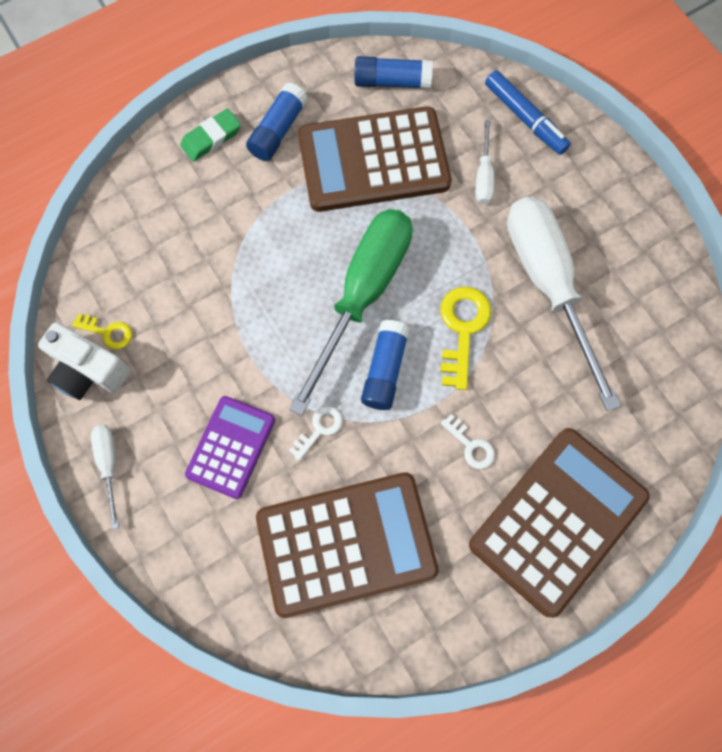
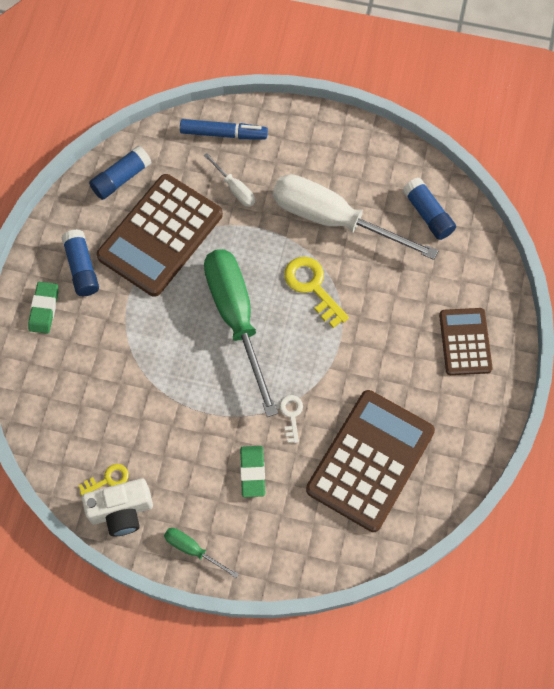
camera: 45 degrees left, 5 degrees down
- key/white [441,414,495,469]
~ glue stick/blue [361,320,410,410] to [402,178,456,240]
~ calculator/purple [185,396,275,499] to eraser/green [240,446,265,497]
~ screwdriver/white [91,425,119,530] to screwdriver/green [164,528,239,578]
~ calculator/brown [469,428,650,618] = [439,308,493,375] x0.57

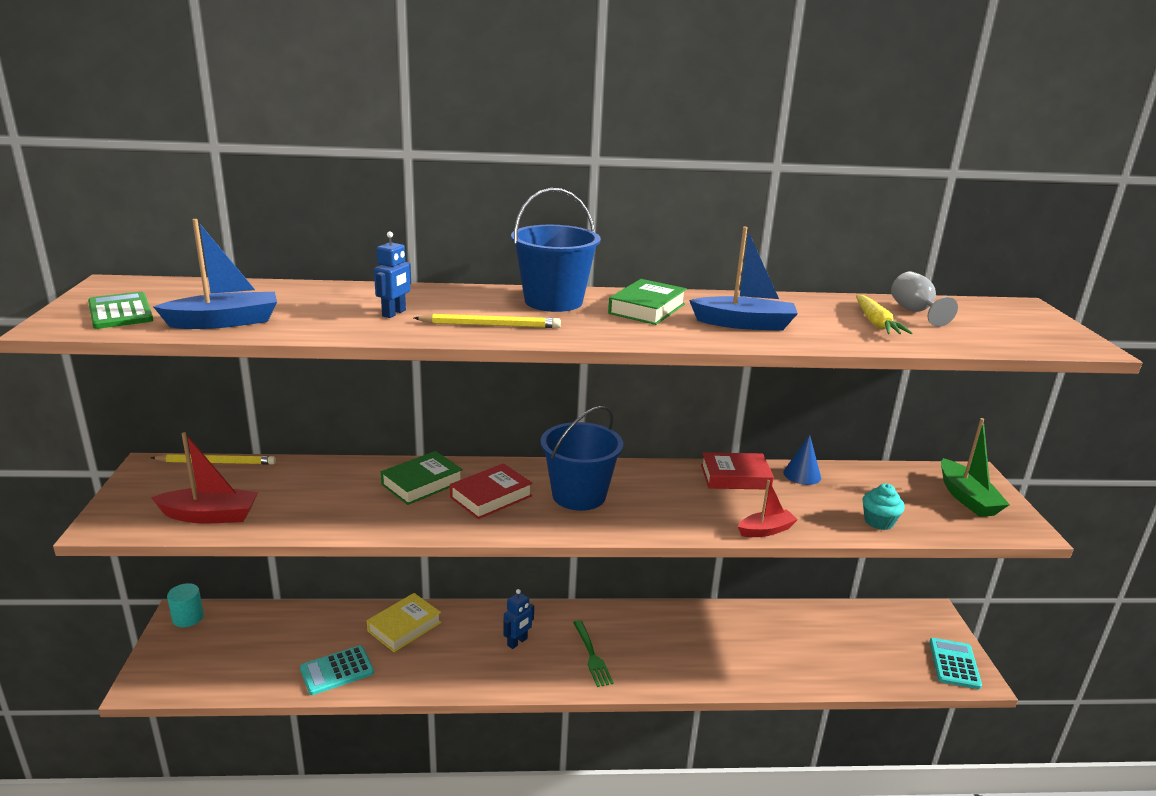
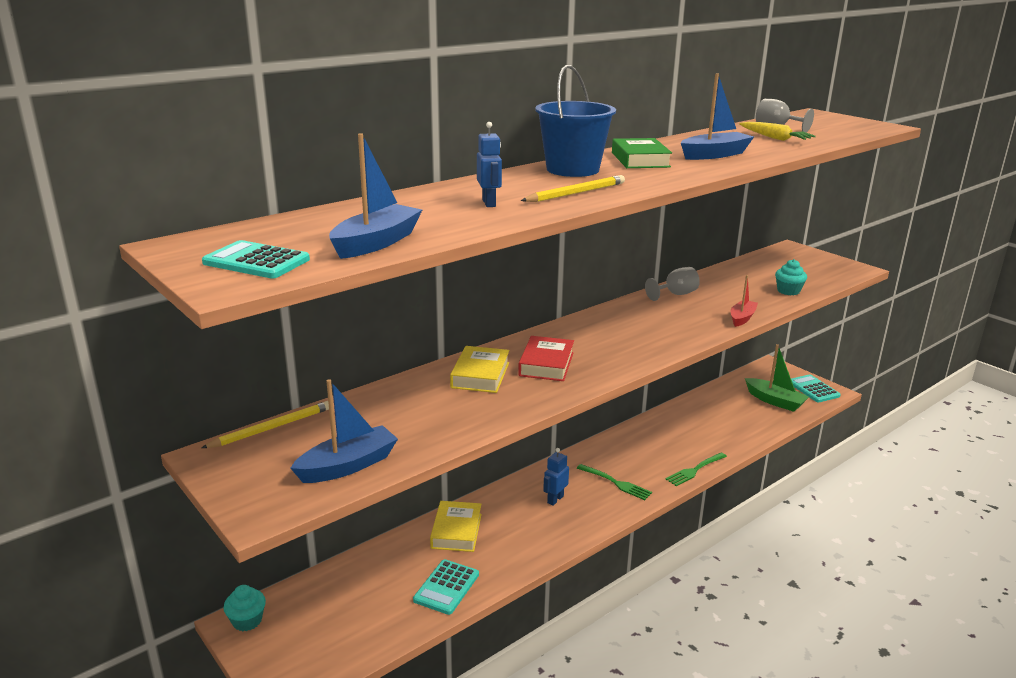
camera: 35 degrees left, 0 degrees up
- bucket/blue [540,406,623,511]
- cone/blue [783,435,821,485]
+ fork/green [665,453,727,486]
~ boat/green [941,418,1010,517] to [745,344,809,412]
~ cylinder/turquoise [167,583,204,627] to cupcake/turquoise [223,585,266,631]
~ book/red [701,452,774,489] to goblet/grey [645,267,700,301]
~ calculator/green [88,292,153,329] to calculator/turquoise [202,240,310,278]
~ boat/red [151,432,259,523] to boat/blue [290,379,398,483]
~ book/green [381,451,463,505] to book/yellow [450,346,509,393]
~ robot/blue [503,589,534,649] = [543,448,569,506] 150 degrees counterclockwise

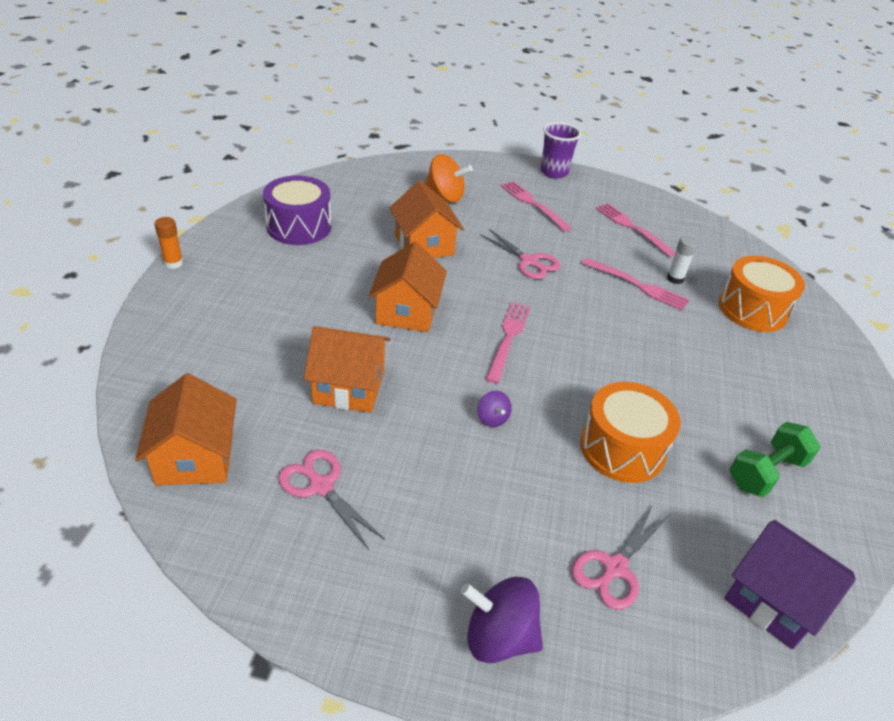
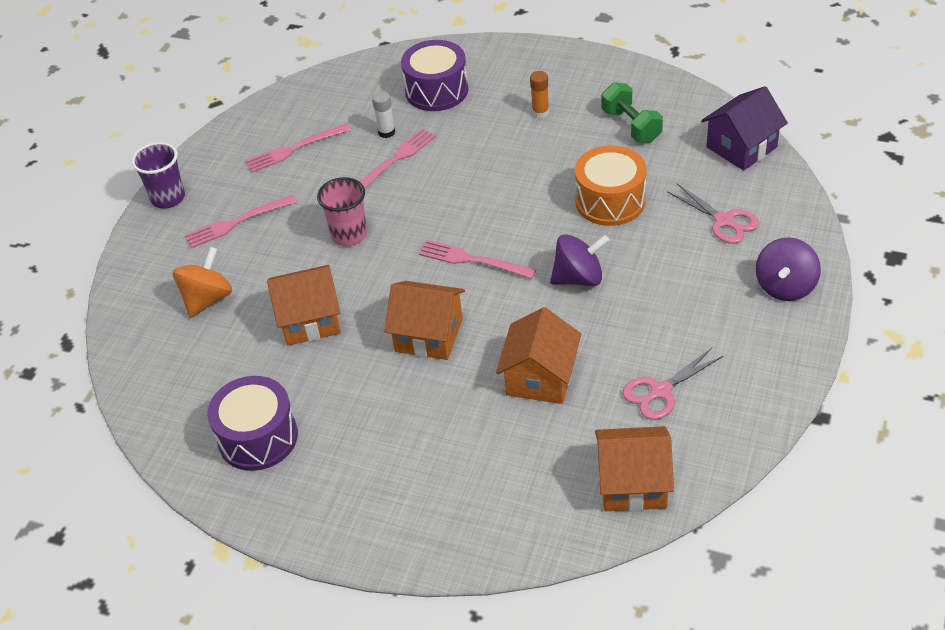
camera: 75 degrees left, 5 degrees up
~ glue stick/orange [154,217,183,269] to [530,71,549,118]
~ scissors/pink [480,229,561,279] to cup/pink [317,177,367,246]
~ drum/orange [719,256,805,332] to drum/purple [401,40,468,111]
~ spinning top/purple [477,391,512,427] = [550,234,610,286] x1.91

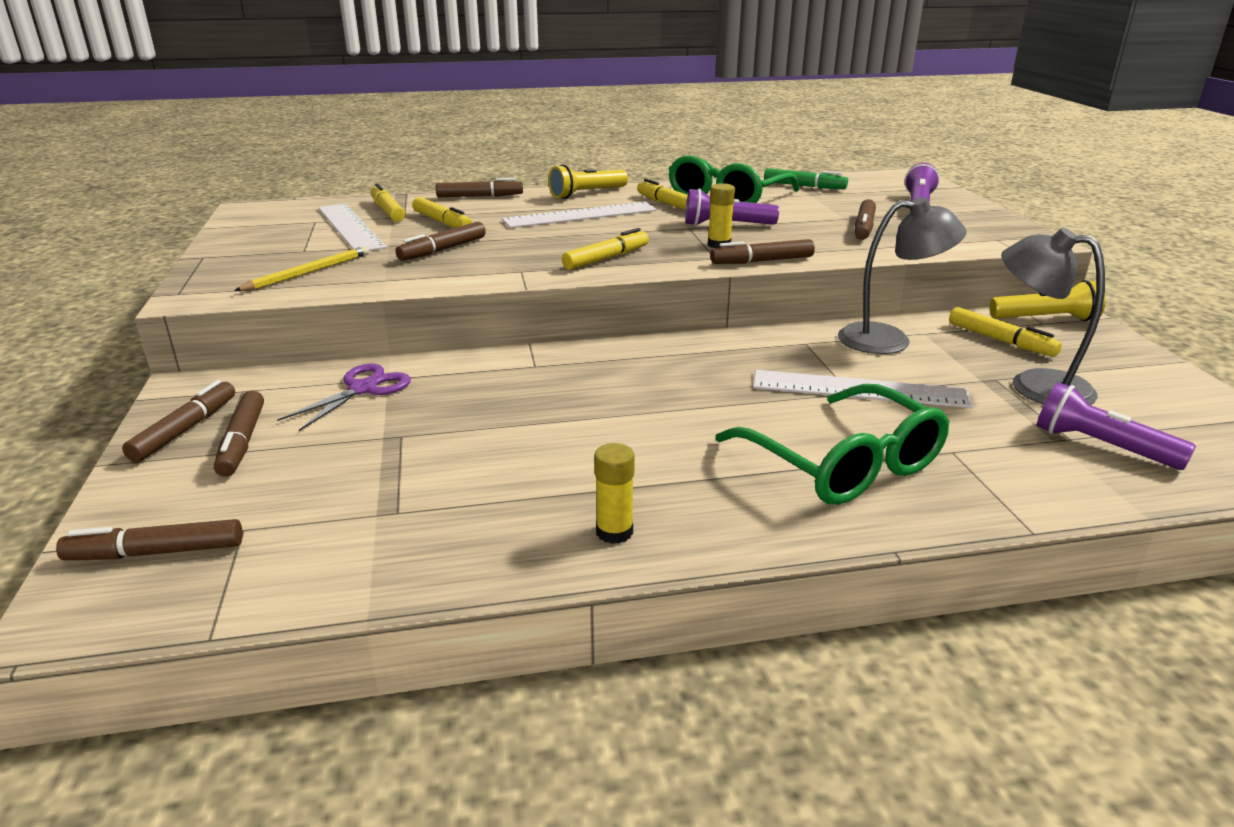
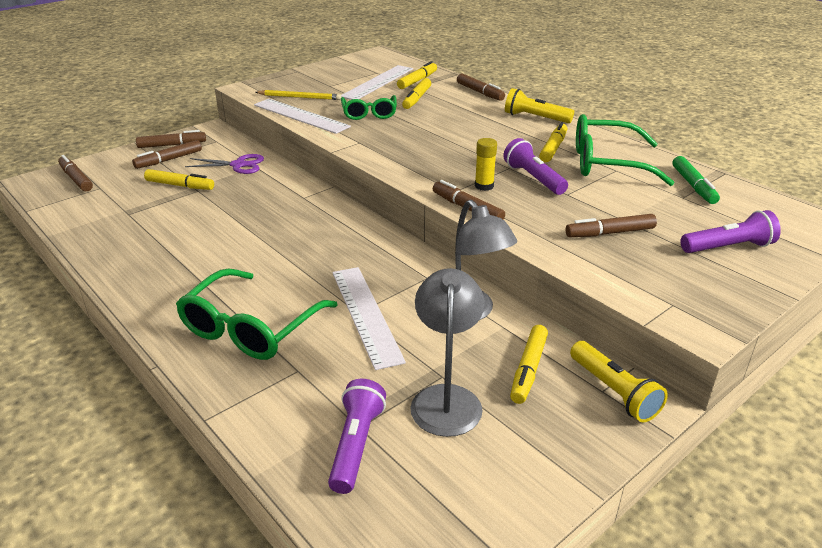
camera: 60 degrees right, 5 degrees up
- glue stick/yellow [594,443,635,544]
~ ruler/white [502,202,657,228] to [254,99,351,134]
~ marker/yellow [562,228,649,270] to [144,169,214,190]
~ marker/brown [395,222,486,261] to glasses/green [341,95,397,120]

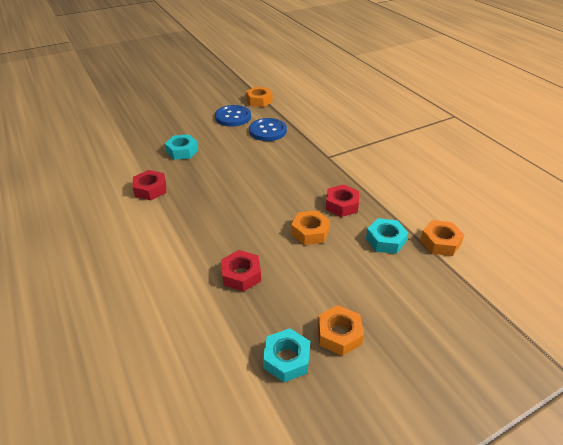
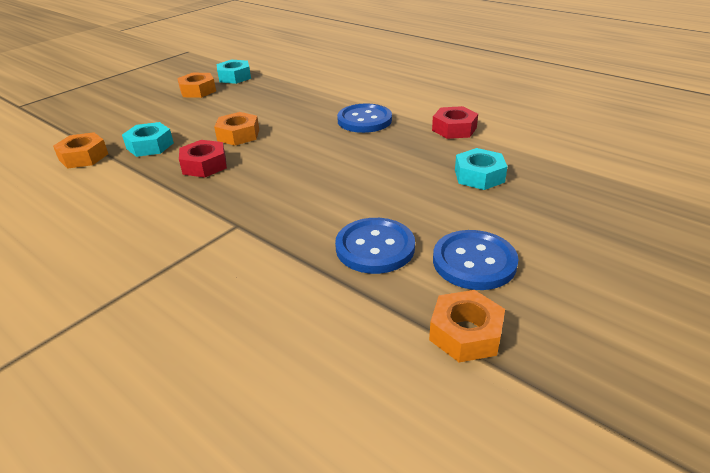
camera: 160 degrees right, 5 degrees down
- nut/red [221,250,261,292]
+ button/blue [337,103,392,133]

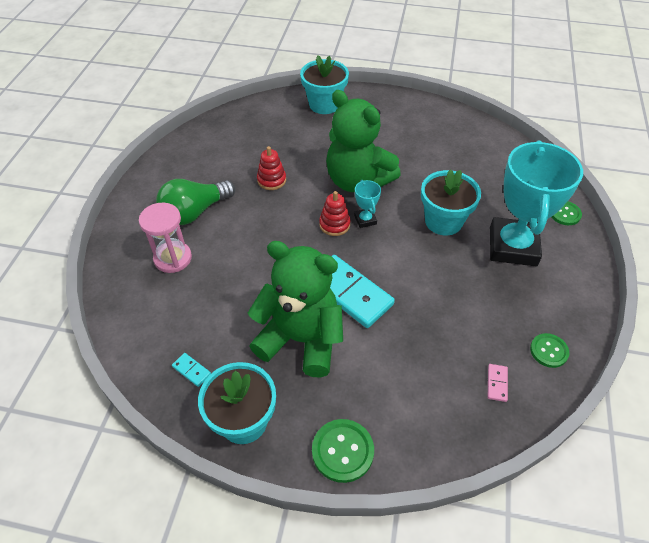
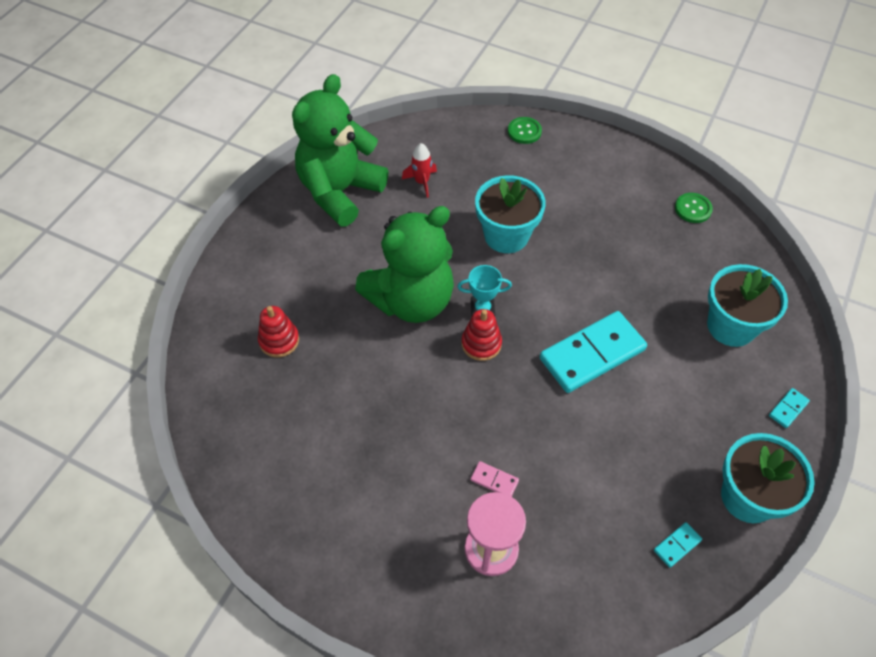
camera: 75 degrees left, 5 degrees up
- light bulb/green [156,179,235,225]
- trophy/turquoise [490,141,583,266]
+ rocket/red [402,143,437,198]
~ teddy bear/green [248,241,343,378] to [292,74,388,227]
~ stacking toy/red [257,146,286,190] to [258,306,299,358]
~ flower pot/turquoise [300,55,349,114] to [707,264,788,347]
~ domino/pink [488,364,508,402] to [470,461,519,497]
~ button/green [312,419,374,483] to domino/turquoise [769,388,810,428]

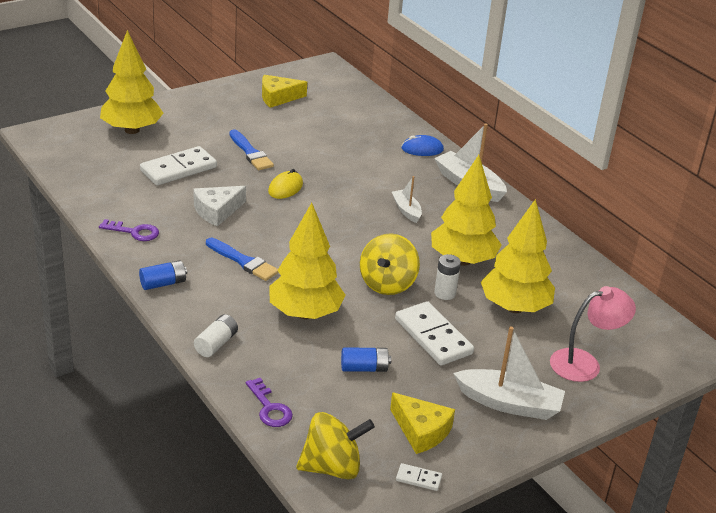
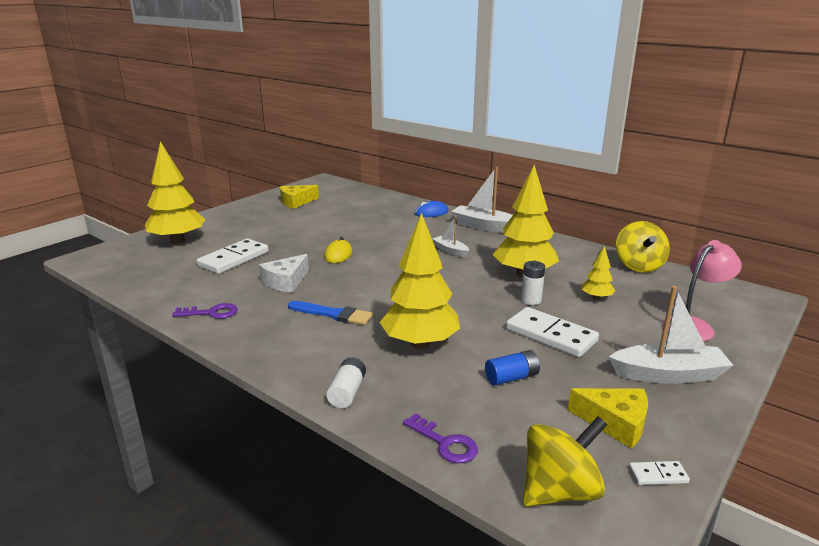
camera: 15 degrees left, 10 degrees down
- battery/blue [139,260,187,290]
- brush/blue [229,129,274,170]
~ spinning top/yellow [360,234,420,295] to [616,221,670,273]
~ tree/yellow [481,199,555,313] = [582,246,615,300] x0.47

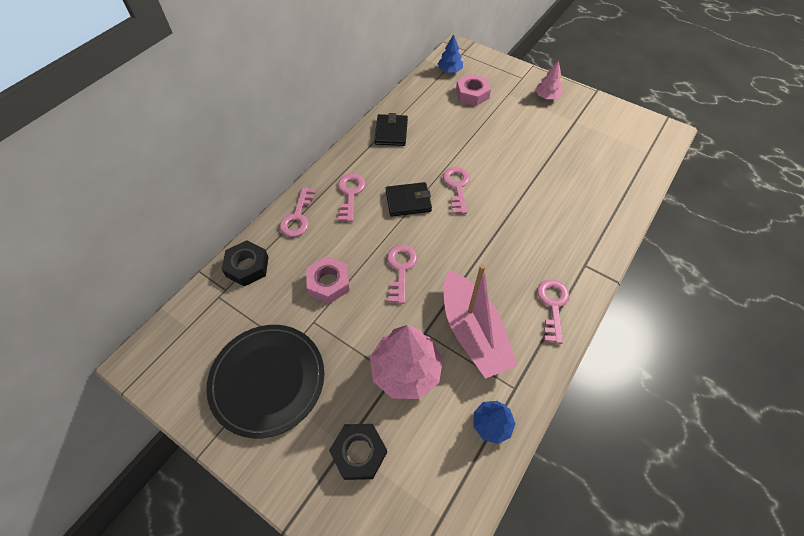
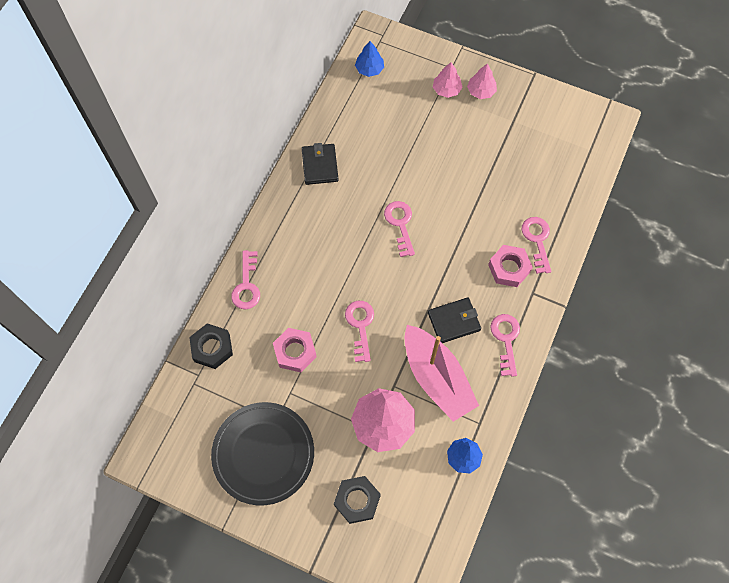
camera: 10 degrees left, 10 degrees up
+ tree/pink [433,62,463,98]
~ key/pink [338,174,365,222] to [521,217,551,274]
~ wallet/black [386,182,432,217] to [428,297,481,343]
~ nut/pink [456,74,491,106] to [488,245,533,287]

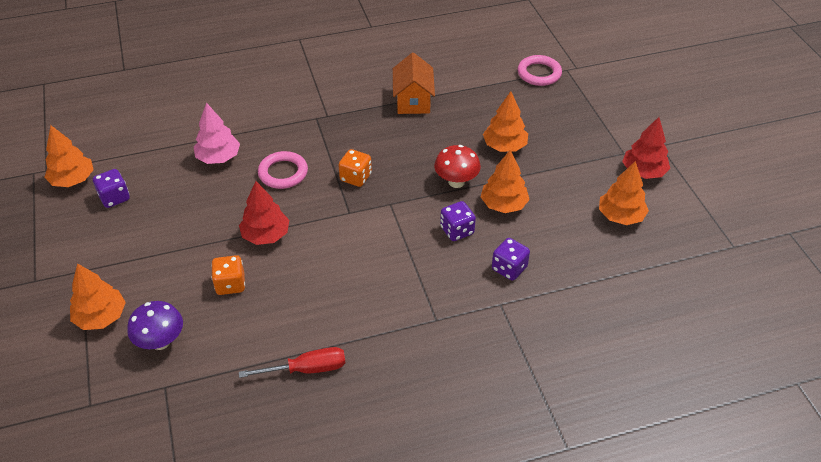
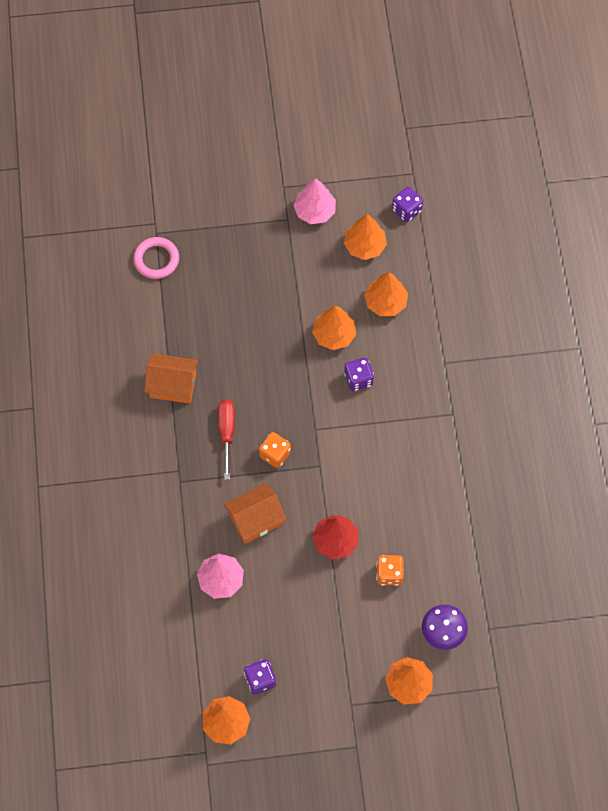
camera: 80 degrees left, 20 degrees up
- mushroom/red [434,145,481,188]
~ screwdriver/red [239,347,346,378] to [218,400,235,480]
~ tree/orange [483,91,528,152] to [364,272,408,316]
~ dice/purple [492,238,530,281] to [392,187,423,222]
~ ring/pink [258,151,308,189] to house/orange [224,483,287,544]
~ tree/red [622,117,670,179] to tree/pink [293,178,336,224]

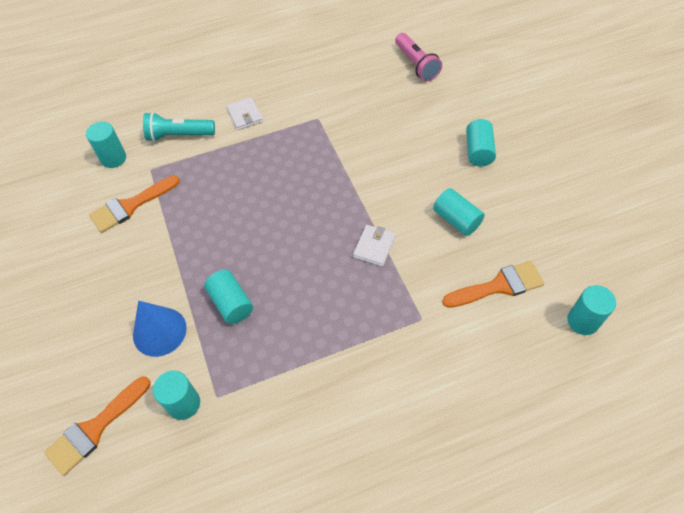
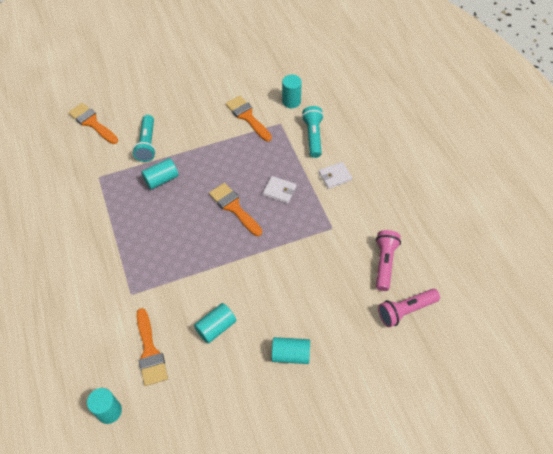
camera: 90 degrees right, 0 degrees up
- cylinder/turquoise [153,370,200,420]
+ brush/orange [209,183,262,236]
+ flashlight/pink [376,230,401,291]
~ wallet/white [353,225,396,267] to [263,176,296,203]
~ cone/blue [133,301,187,357] to flashlight/turquoise [133,115,156,162]

